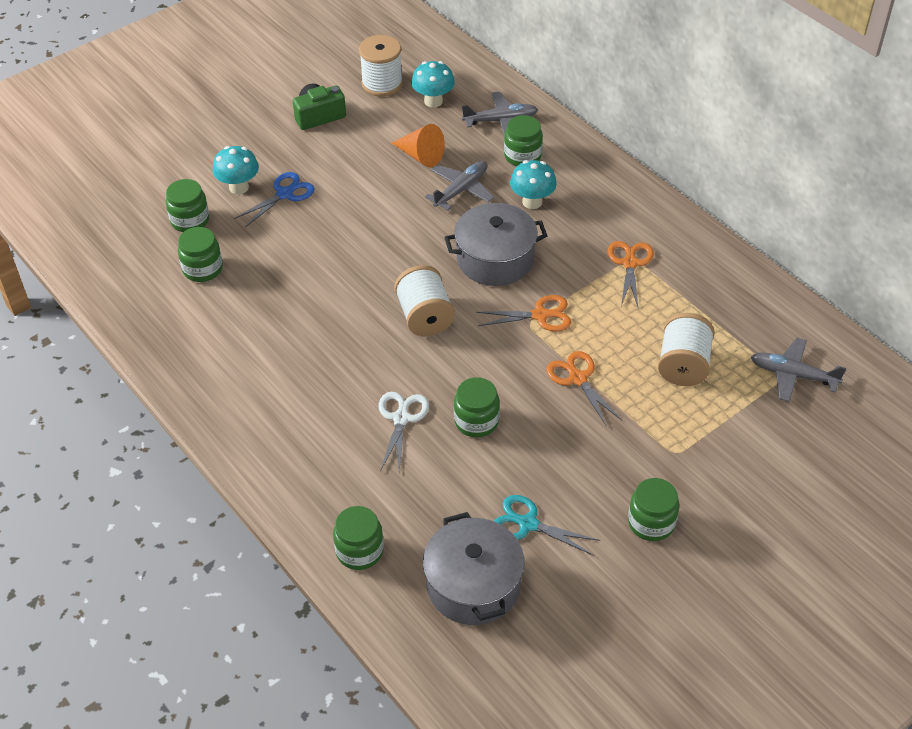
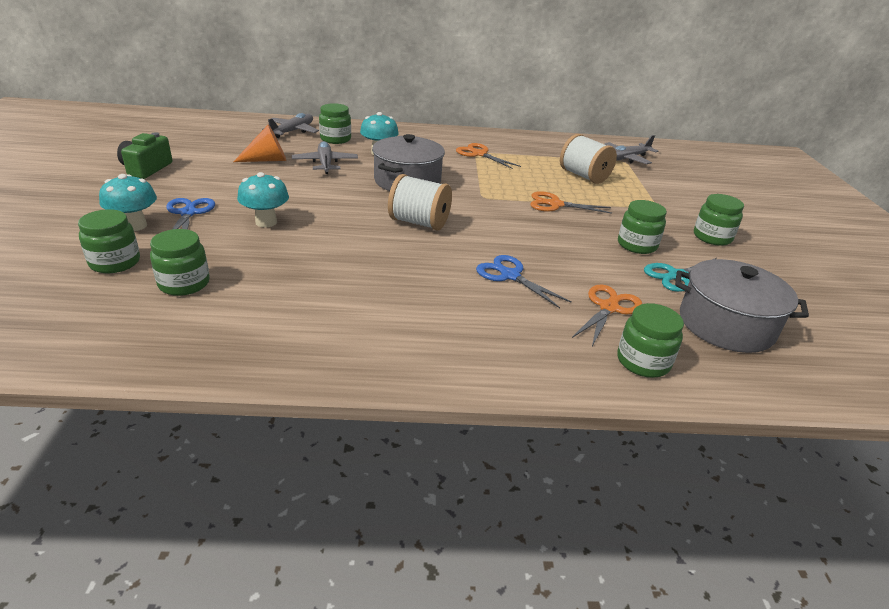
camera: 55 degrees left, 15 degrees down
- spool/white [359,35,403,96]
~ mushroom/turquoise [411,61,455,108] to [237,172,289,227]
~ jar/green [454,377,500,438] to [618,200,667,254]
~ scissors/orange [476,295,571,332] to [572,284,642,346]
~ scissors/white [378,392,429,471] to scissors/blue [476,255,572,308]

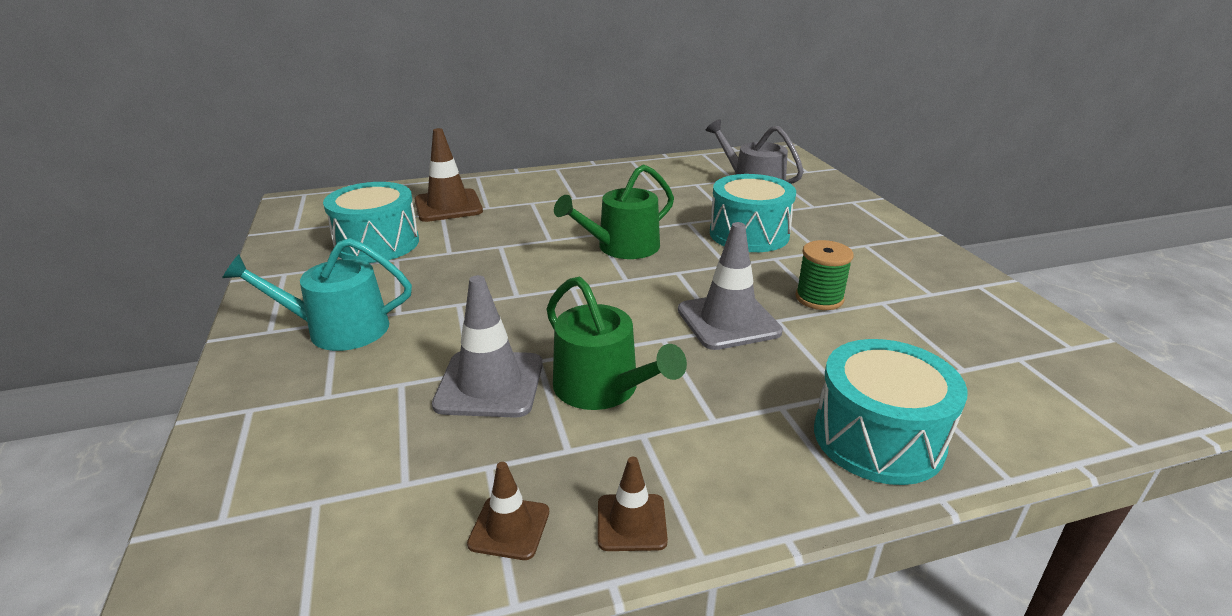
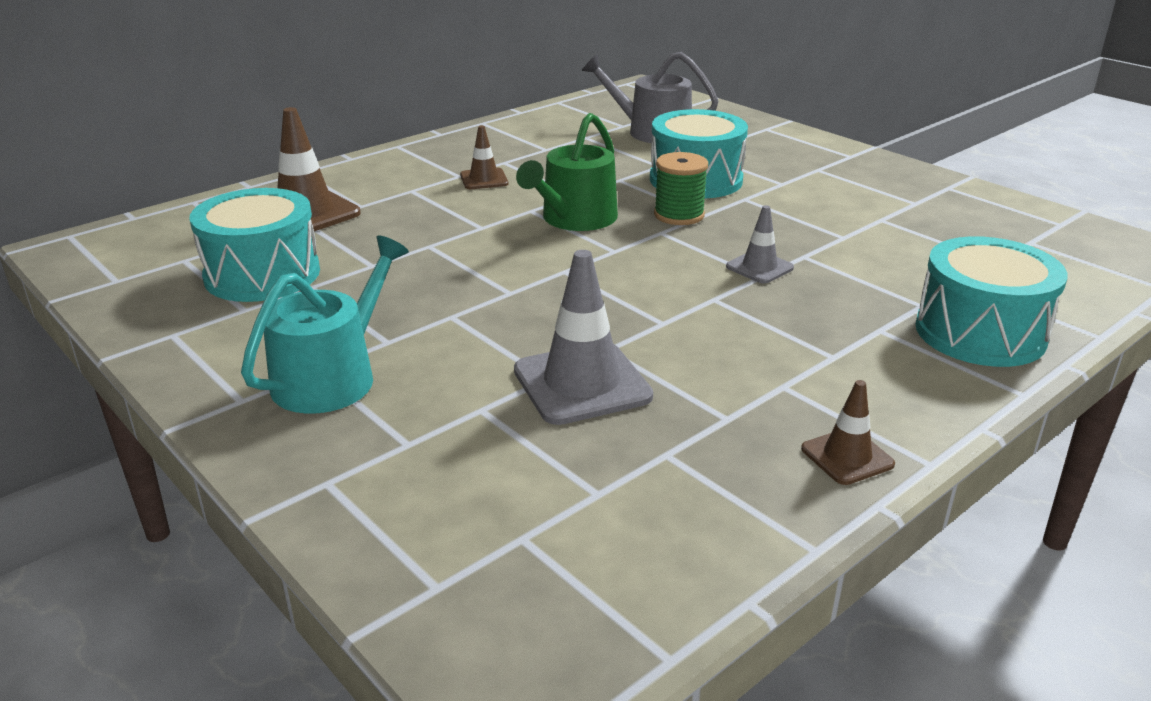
camera: 25 degrees left, 0 degrees up
- watering can/green [547,277,687,410]
~ traffic cone/brown [467,462,549,560] to [460,126,508,189]
~ spool/green [796,240,854,310] to [654,152,708,225]
~ watering can/turquoise [222,238,412,351] = [241,235,409,414] 150 degrees clockwise
~ traffic cone/grey [678,222,783,350] = [726,205,794,283] x0.55

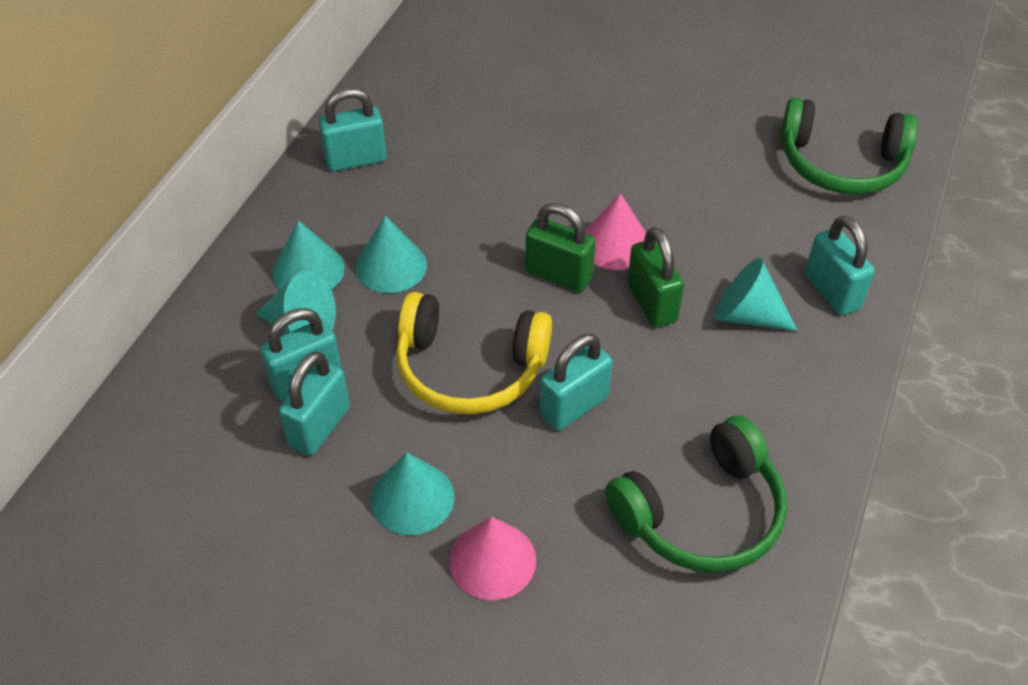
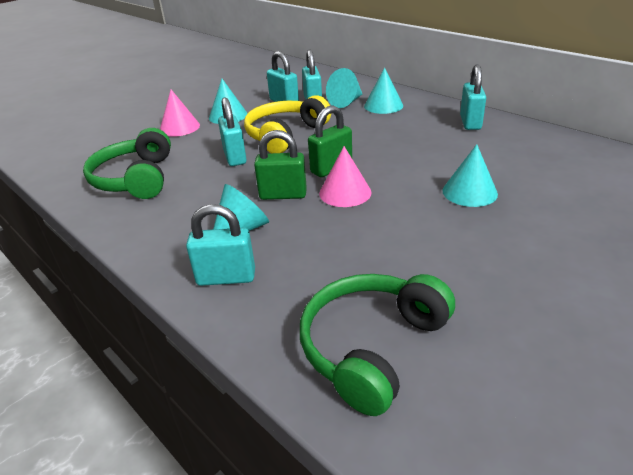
camera: 115 degrees right, 15 degrees down
~ cone/turquoise [355,216,427,293] to [442,144,498,207]

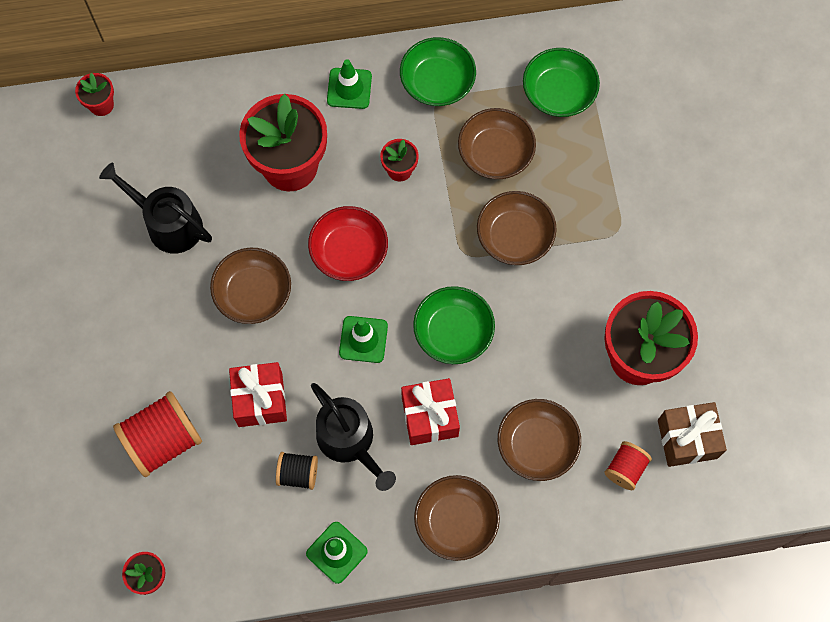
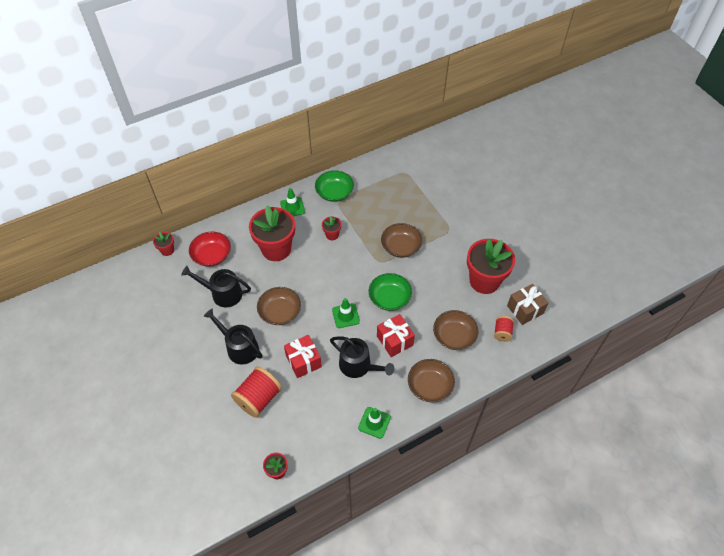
camera: 20 degrees left, 15 degrees down
- spool/black [276,452,318,490]
- bowl/brown [458,108,536,179]
- bowl/green [523,48,600,117]
+ watering can/black [203,308,263,365]
~ bowl/red [308,206,388,281] to [189,232,231,267]

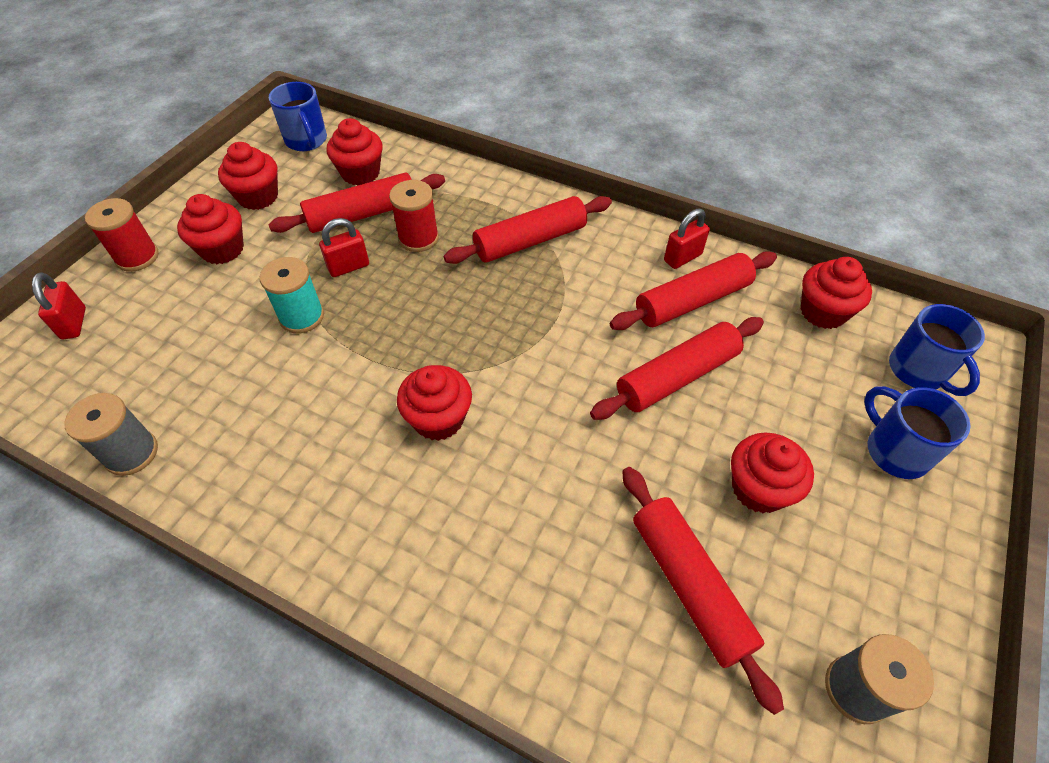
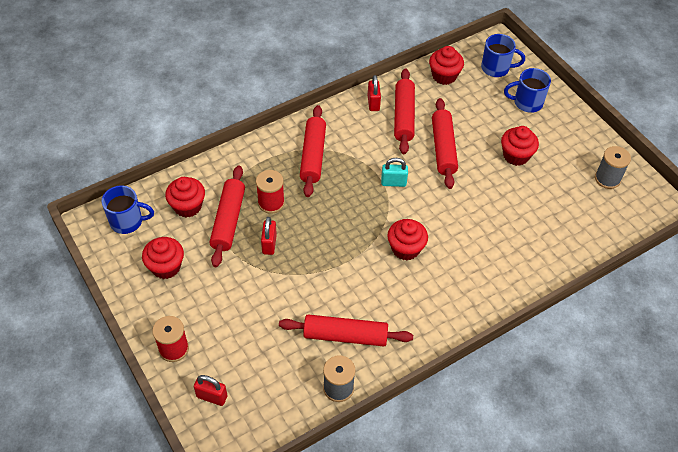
camera: 60 degrees left, 0 degrees up
- cupcake/red [177,194,244,264]
- spool/turquoise [260,257,324,333]
+ padlock/turquoise [381,158,408,187]
~ rolling pin/red [622,467,784,715] to [279,314,413,346]

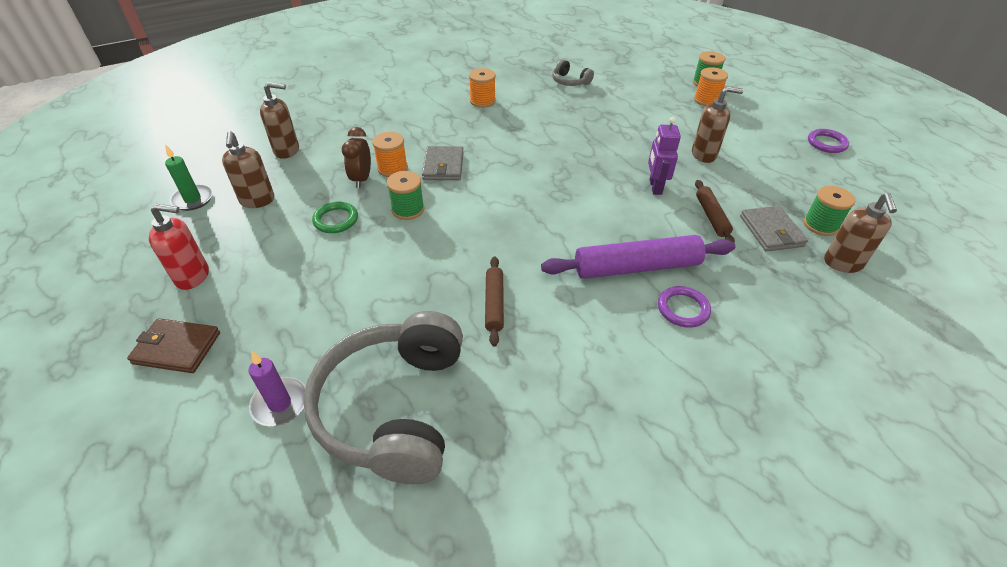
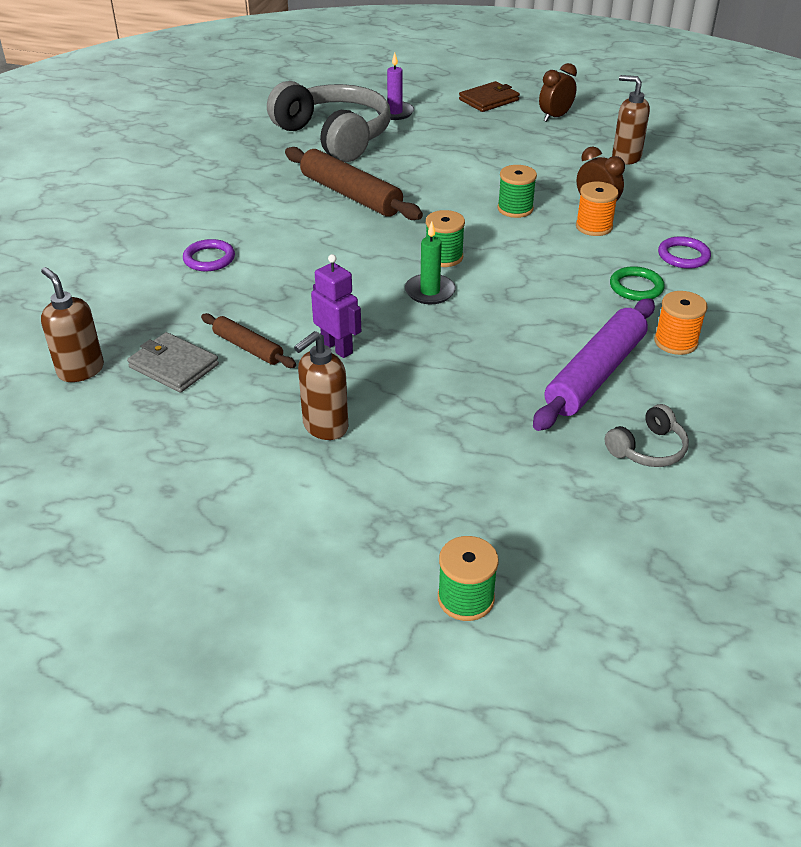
camera: 135 degrees right, 5 degrees down
- soap dispenser/brown [260,82,299,159]
- wallet/grey [422,146,464,180]
- spool/orange [694,67,728,106]
~ candle/green [165,144,213,211] to [405,221,456,304]
~ ring/green [312,202,358,233] to [610,266,665,301]
~ rolling pin/purple [541,235,735,279] to [533,298,655,431]
~ spool/green [804,186,855,236] to [426,210,465,267]
~ ring/purple [808,129,849,153] to [658,236,711,269]
~ soap dispenser/red [149,204,209,290] to clock/brown [539,63,577,122]
~ headphones/grey [552,59,594,86] = [605,404,689,467] 150 degrees clockwise
~ rolling pin/brown [485,257,504,346] = [285,147,423,220] x1.82

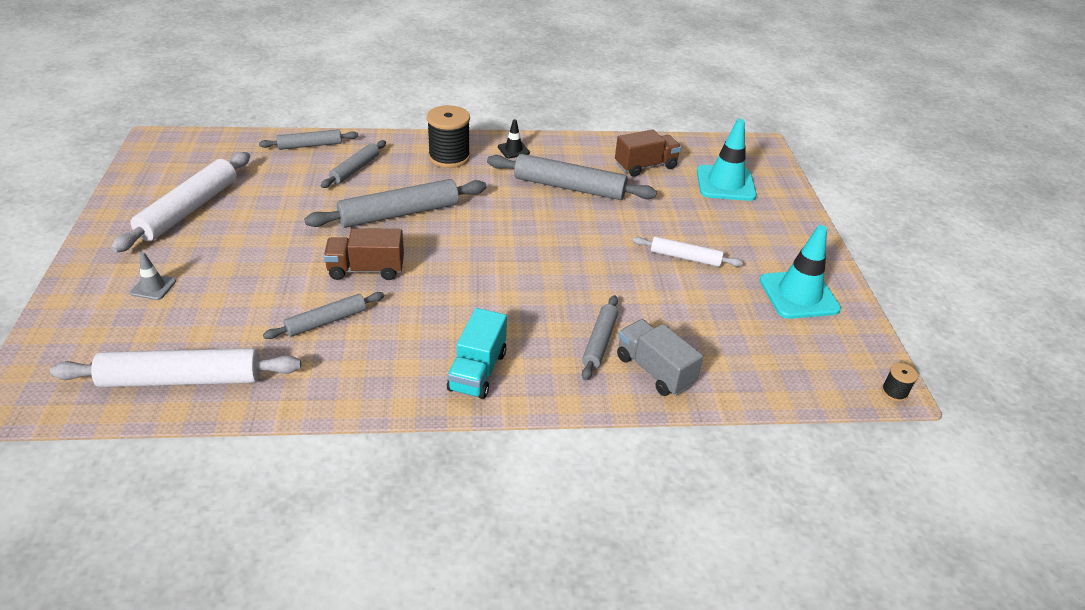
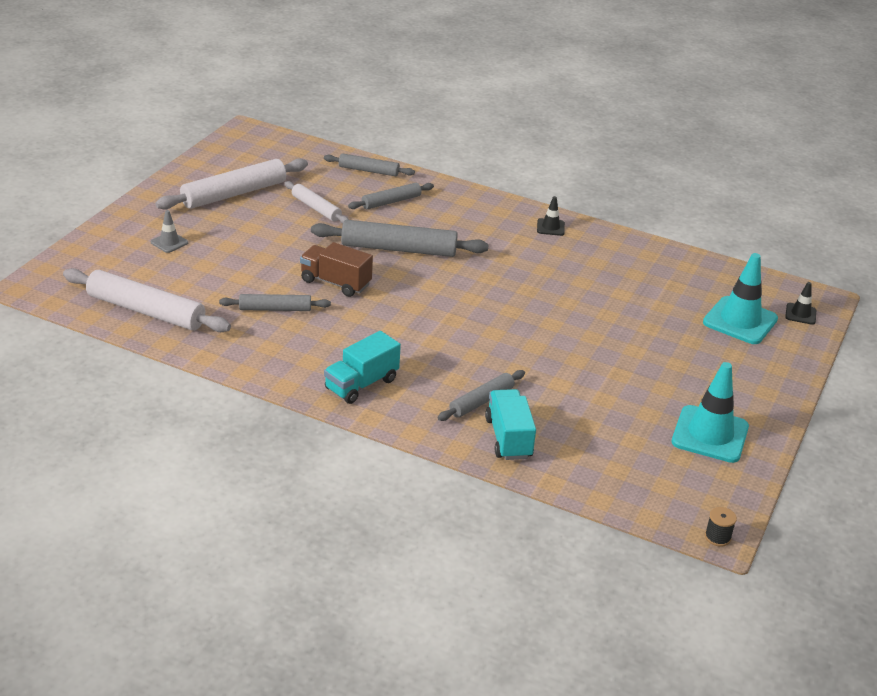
camera: 30 degrees right, 5 degrees down
- spool/black [427,105,470,168]
- rolling pin/grey [487,154,657,200]
- truck/brown [615,130,681,177]
+ traffic cone/black [785,282,816,325]
~ rolling pin/white [633,236,743,267] to [284,181,349,224]
~ truck/grey [617,319,703,396] to truck/turquoise [485,389,536,460]

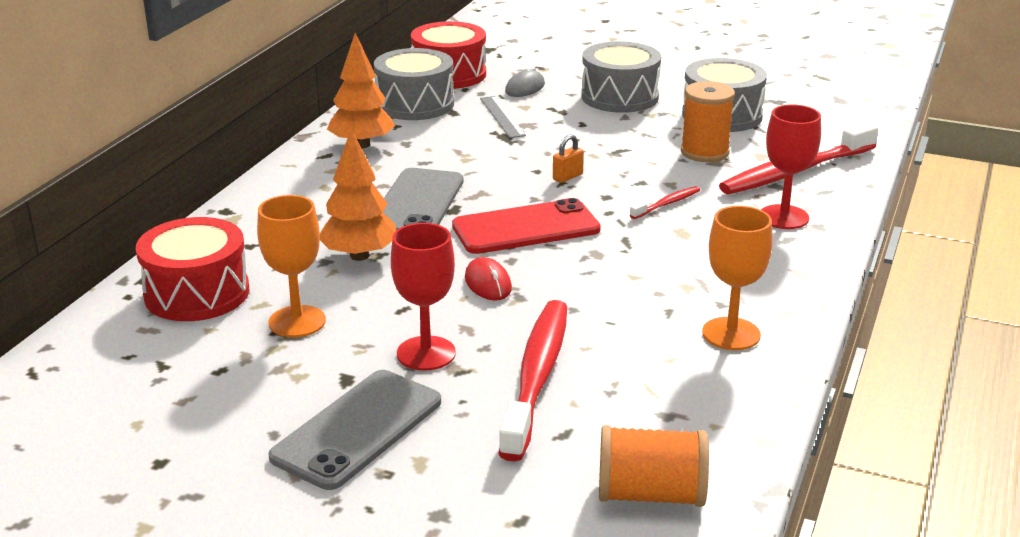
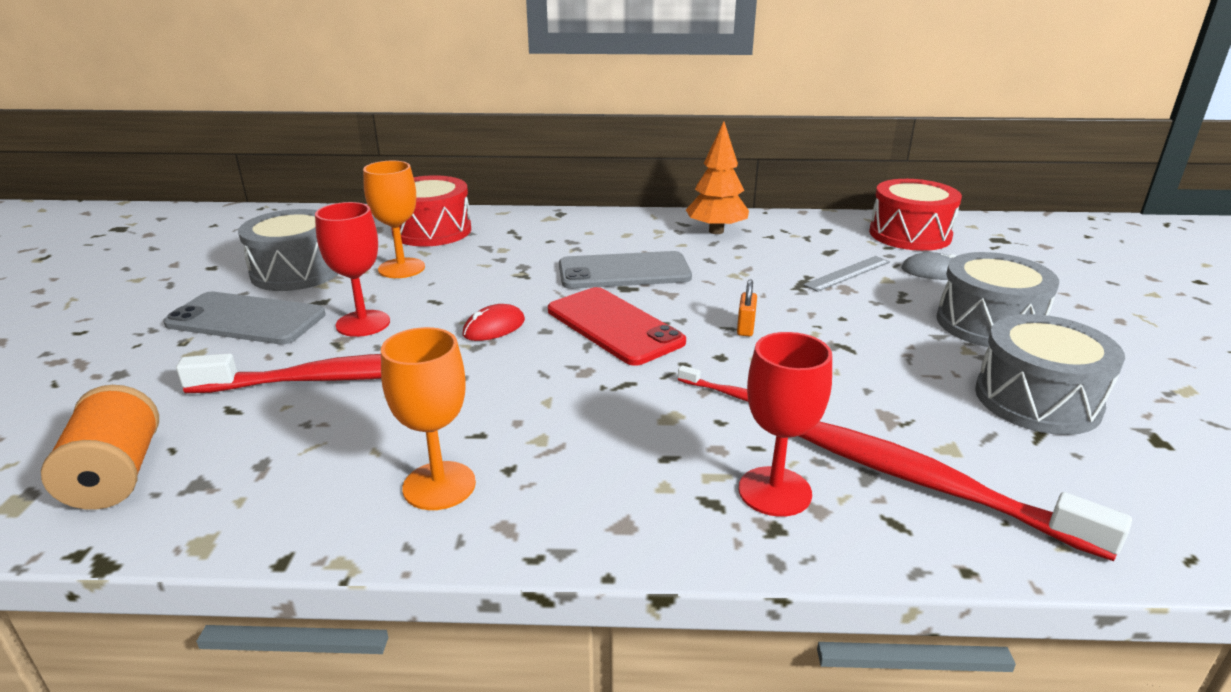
camera: 70 degrees right, 0 degrees up
- tree/orange [320,129,396,261]
- spool/orange [681,81,735,162]
~ drum/grey [374,48,454,120] to [238,209,338,291]
~ padlock/orange [553,134,584,183] = [737,280,757,337] 75 degrees clockwise

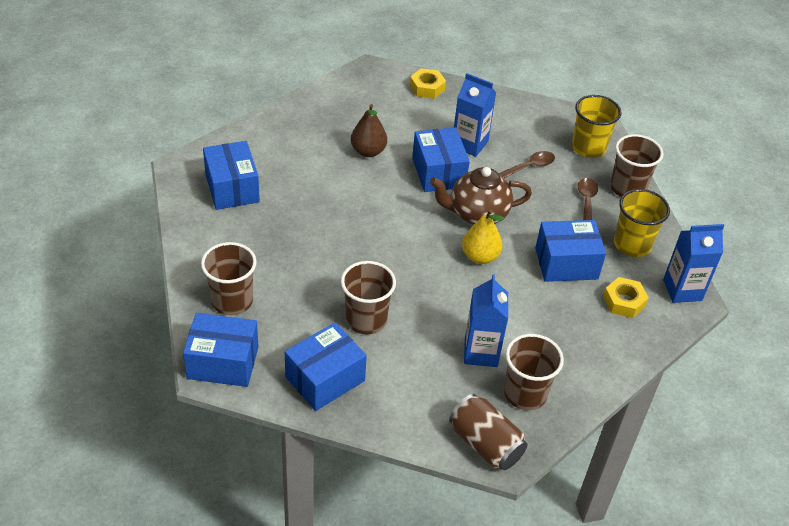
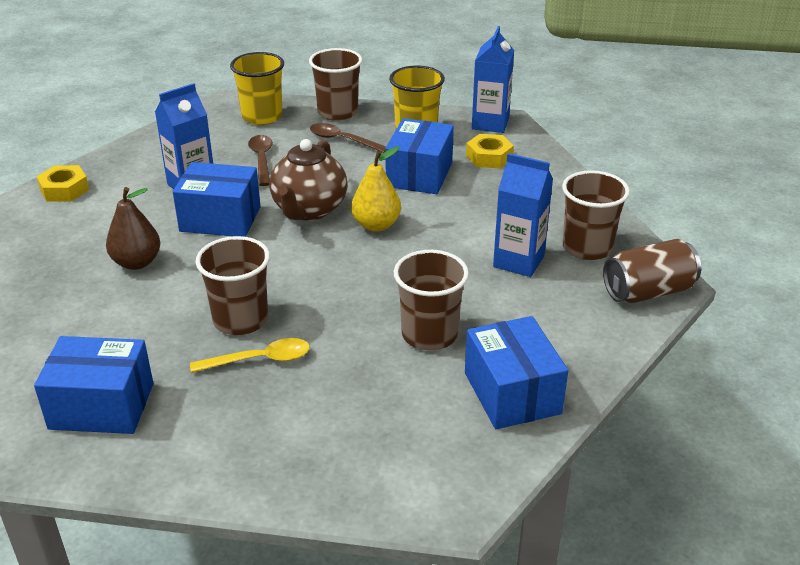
camera: 65 degrees left, 10 degrees down
- box/blue [183,313,259,387]
+ spoon/yellow [190,338,310,373]
~ cup/brown [201,242,257,315] to [195,236,270,335]

